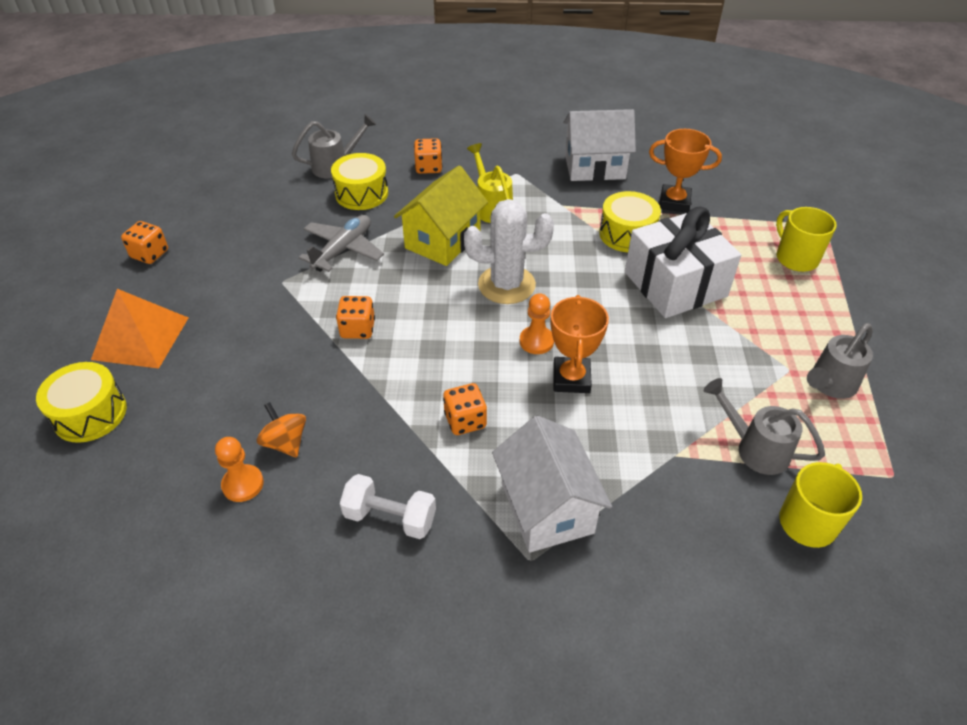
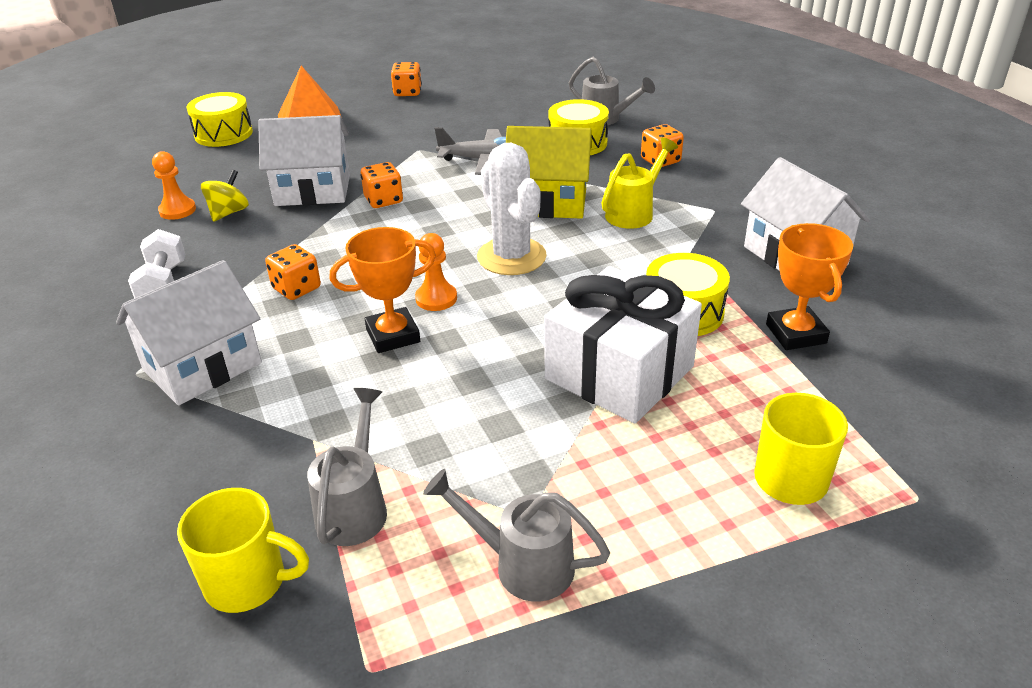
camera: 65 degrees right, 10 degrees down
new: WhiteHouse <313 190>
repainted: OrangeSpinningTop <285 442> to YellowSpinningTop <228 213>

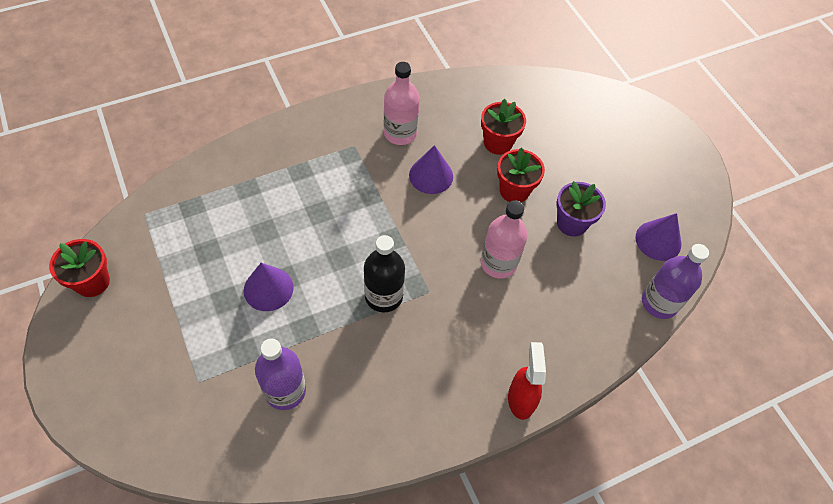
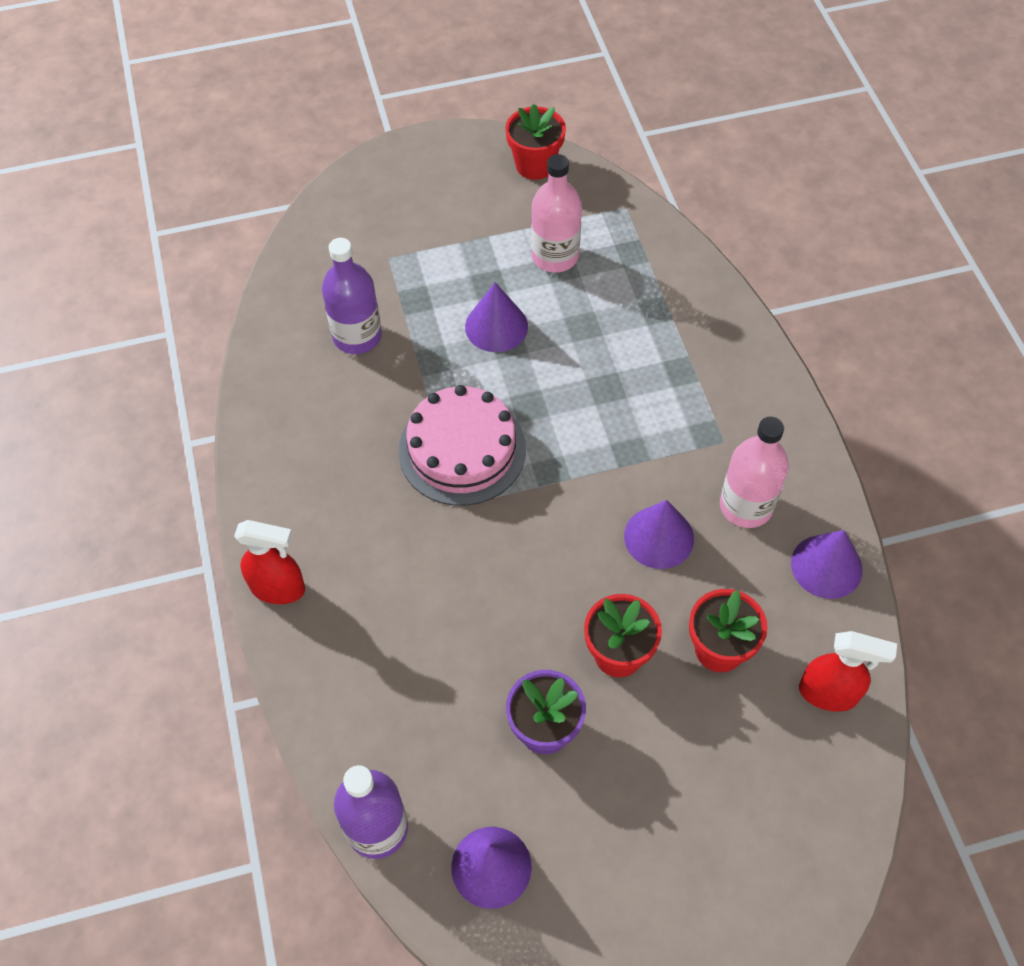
camera: 105 degrees right, 0 degrees up
new: PurpleCone <826 566>; RedSprayBottle <829 693>
shifted: PinkBottle <498 263> to <555 256>
swapped: BlackBottle <383 296> to PinkCake <462 450>

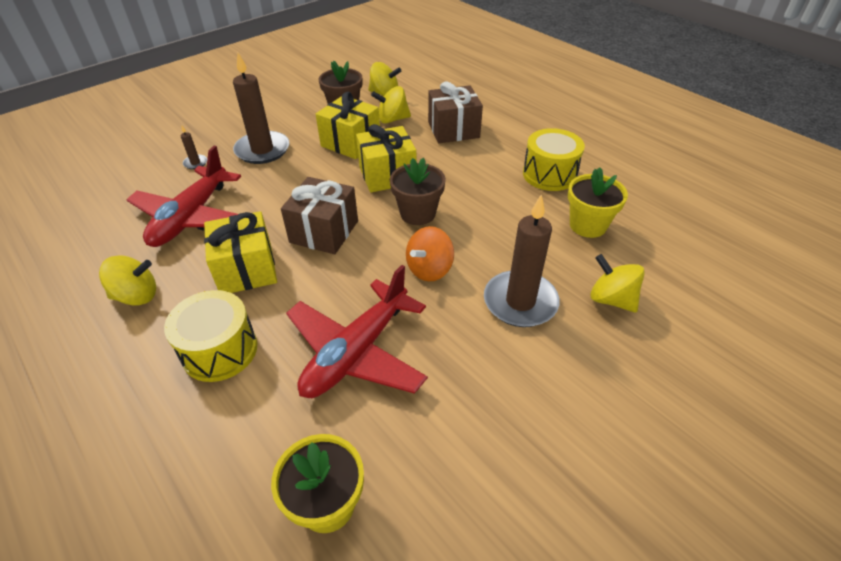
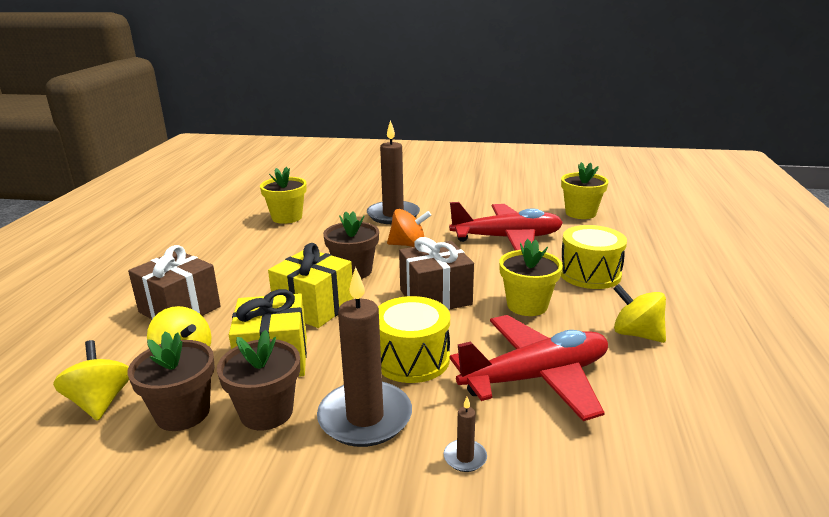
camera: 130 degrees left, 20 degrees down
gone: YellowSpinningTop <611 299>
new: BrownFlowerPot <266 412>
shifted: YellowDrum <549 174> to <412 359>
swapped: YellowGift <246 269> to YellowFlowerPot <527 305>

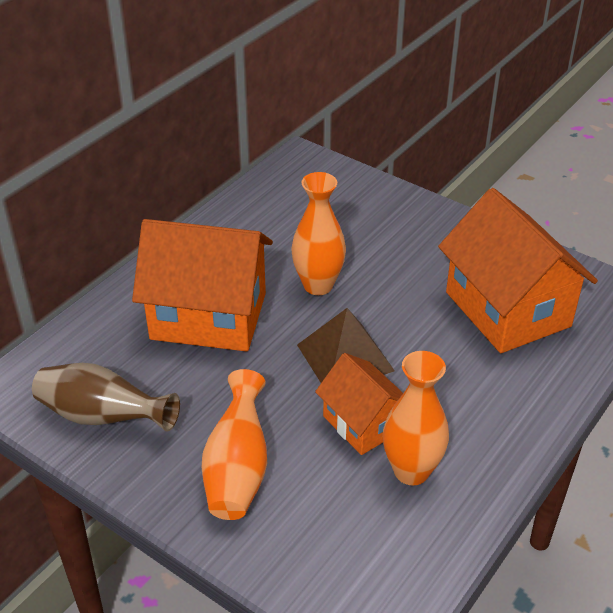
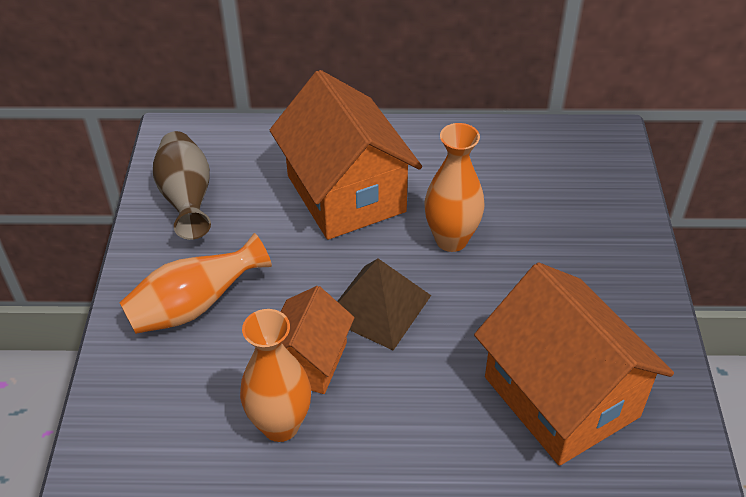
camera: 55 degrees right, 5 degrees up
rotated: OrangeHouse <507 309> = <561 397> 60 degrees counterclockwise

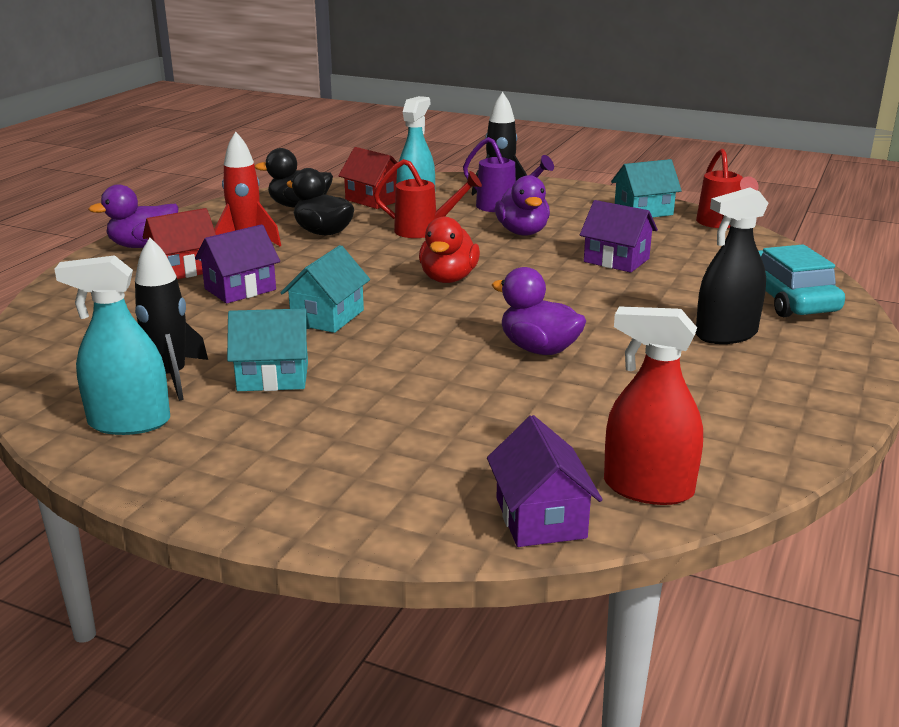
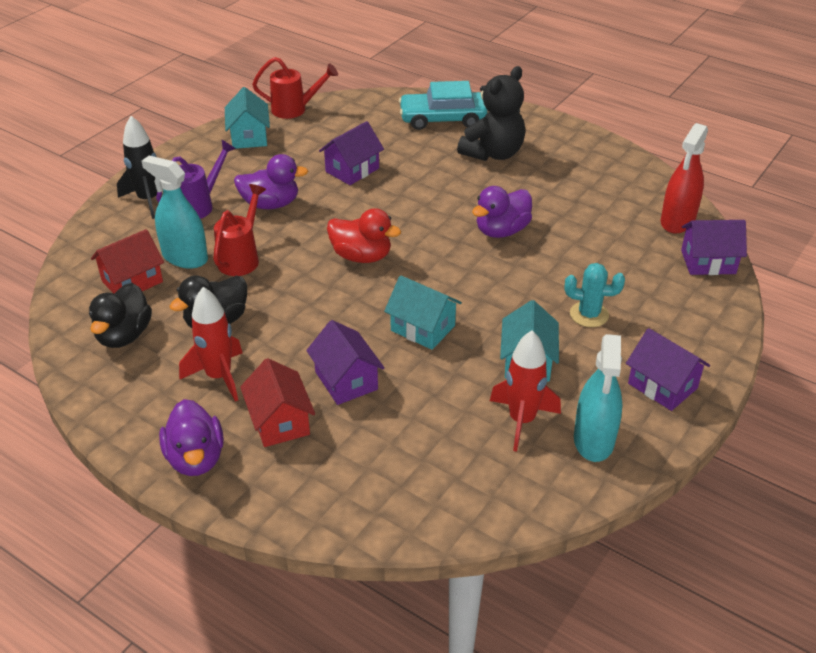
camera: 80 degrees left, 15 degrees up
new: TurquoiseCactus <589 314>; PurpleHouse <662 386>
swapped: BlackSprayBottle <726 334> to BlackTeddyBear <493 153>
repainted: BlackRocket <170 378> to RedRocket <521 420>

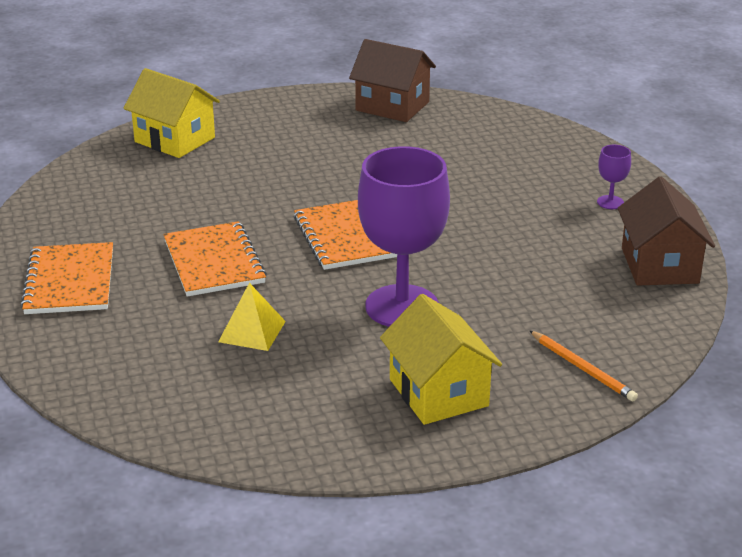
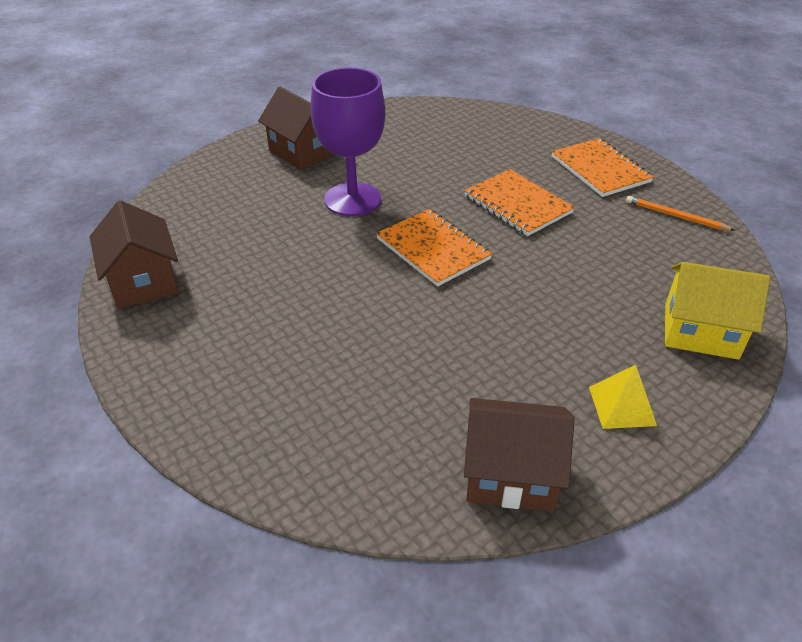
camera: 160 degrees right, 10 degrees up
gone: PurpleGoblet <610 202>
shifted: YellowPyramid <252 331> to <622 406>; OrangePencil <583 368> to <675 216>
repainted: YellowHouse <438 392> to BrownHouse <303 152>

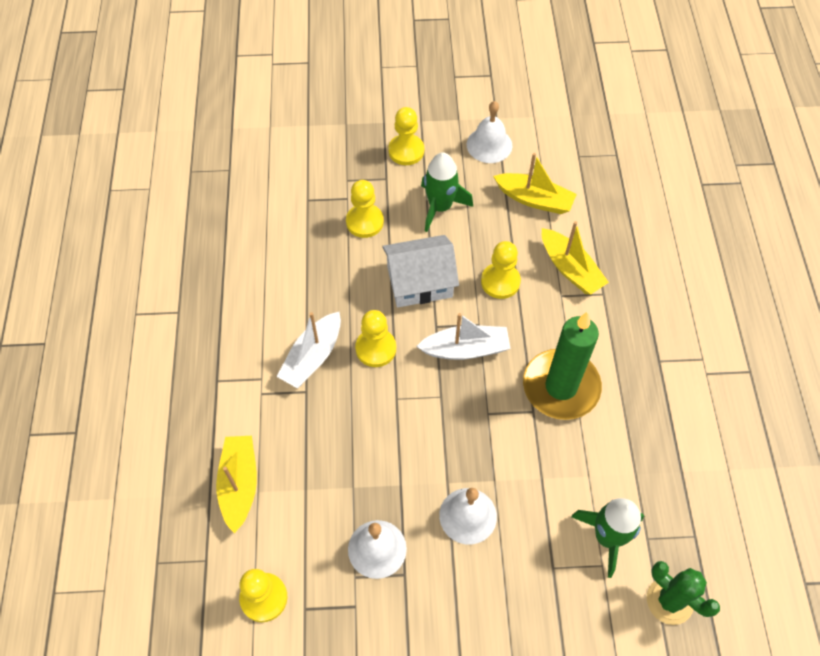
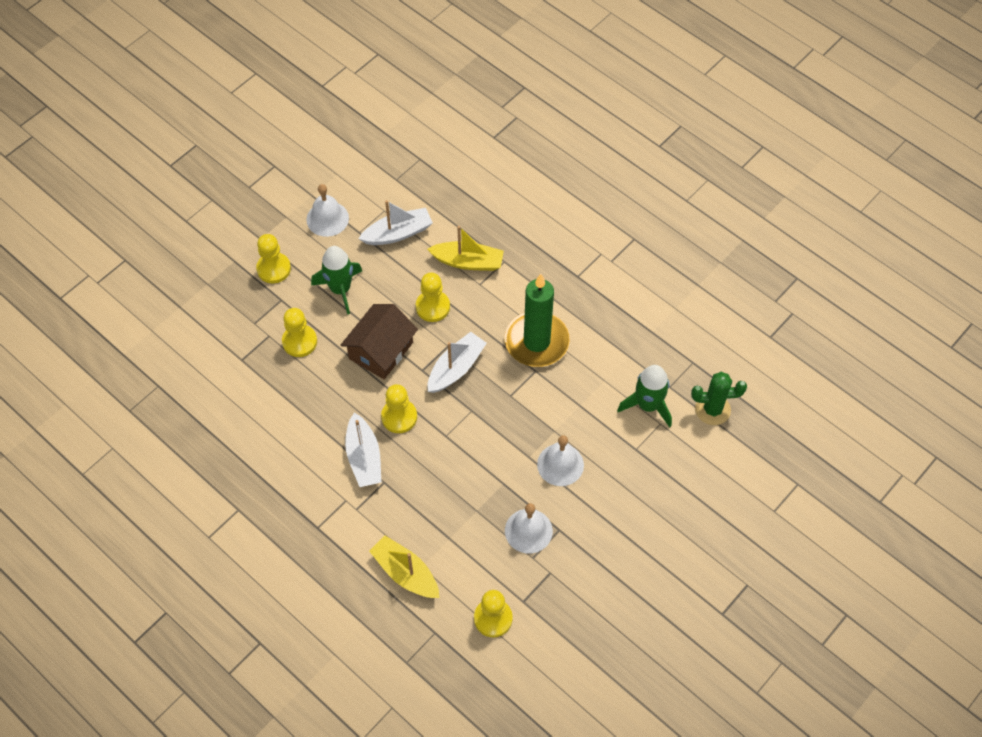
camera: 45 degrees left, 0 degrees up
repainted: YellowBoat <534 199> to WhiteBoat <398 233>; WhiteHouse <419 282> to BrownHouse <381 350>

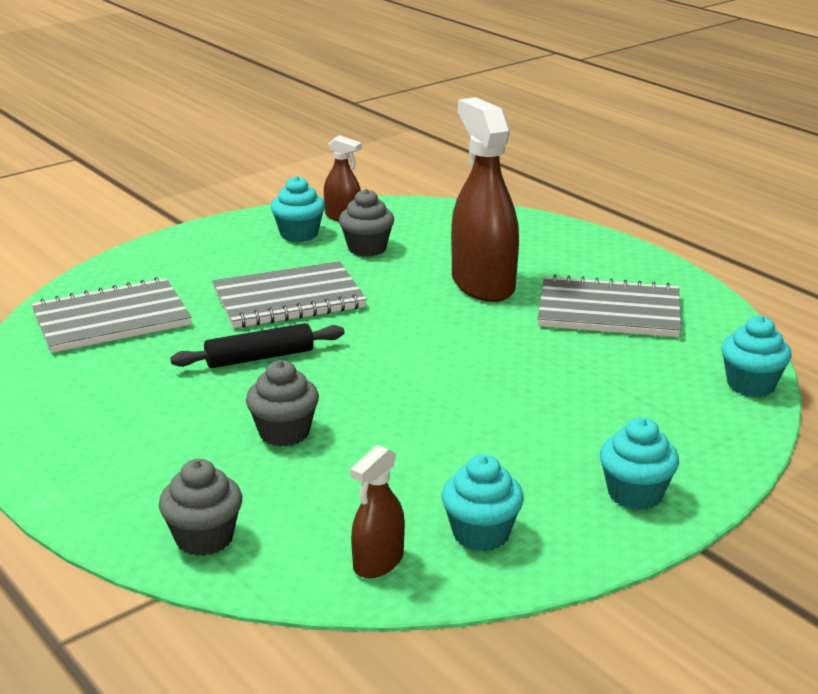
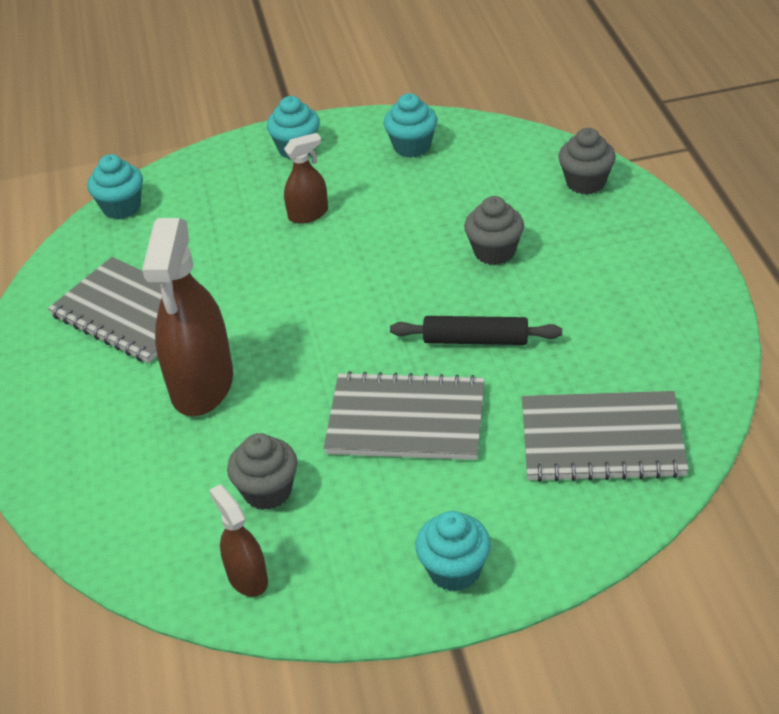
camera: 150 degrees left, 15 degrees up
shifted: TurquoiseCupcake <299 234> to <454 570>; BrownSprayBottle <378 562> to <308 214>

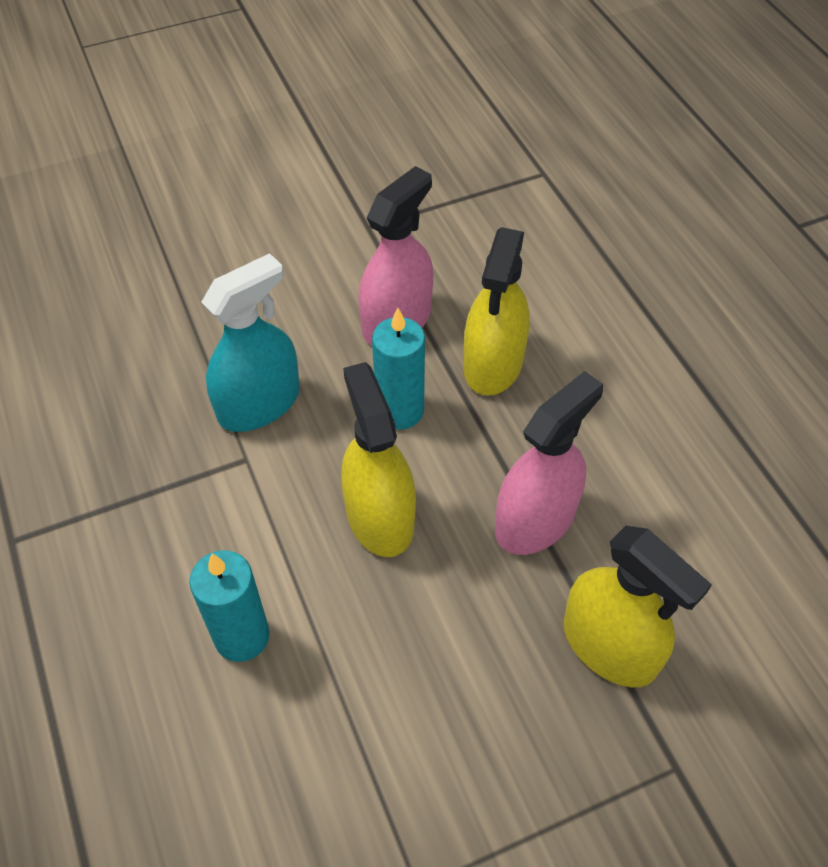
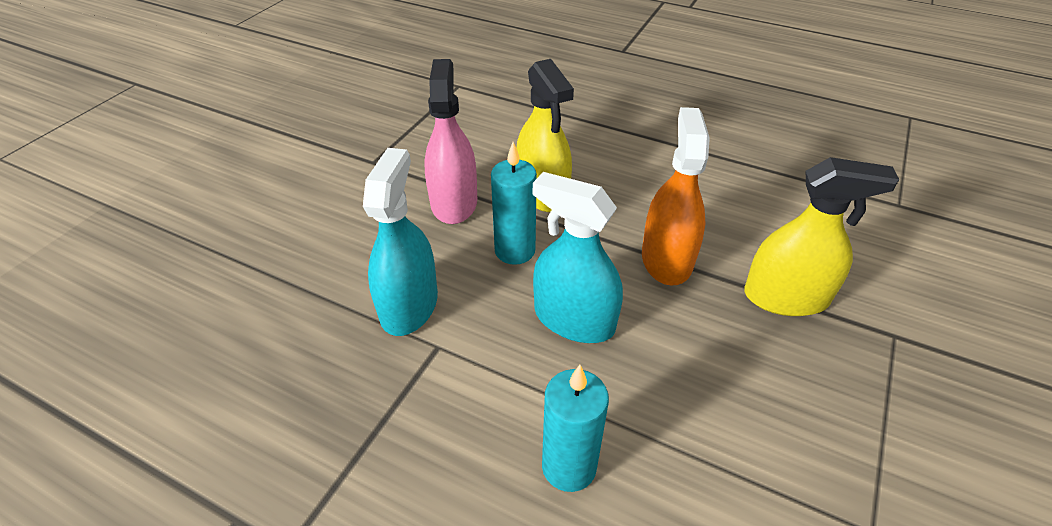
camera: 40 degrees left, 10 degrees down
repainted: YellowSprayBottle <379 516> to TurquoiseSprayBottle <574 319>; PinkSprayBottle <535 520> to OrangeSprayBottle <666 259>

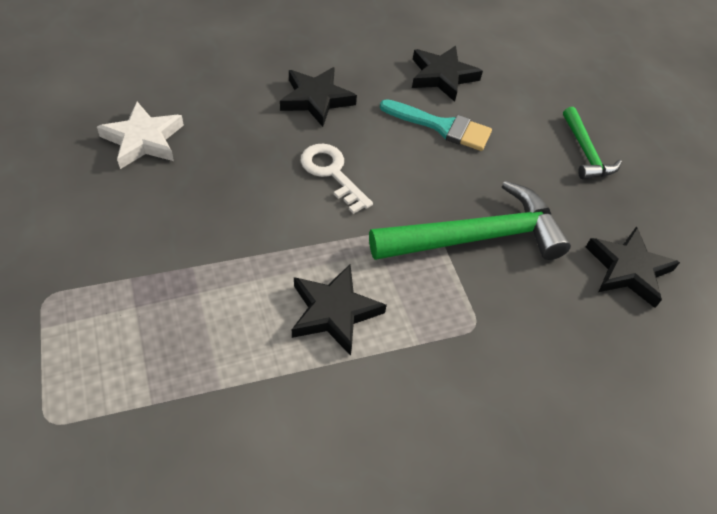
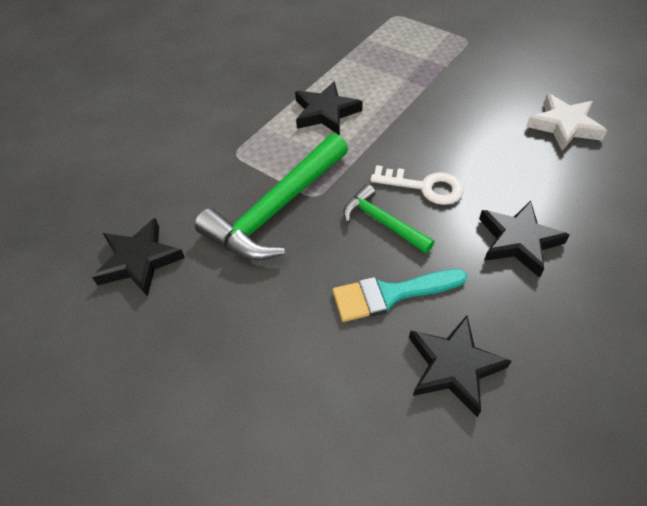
camera: 150 degrees right, 0 degrees up
shifted: GreenHammer <586 152> to <382 222>

